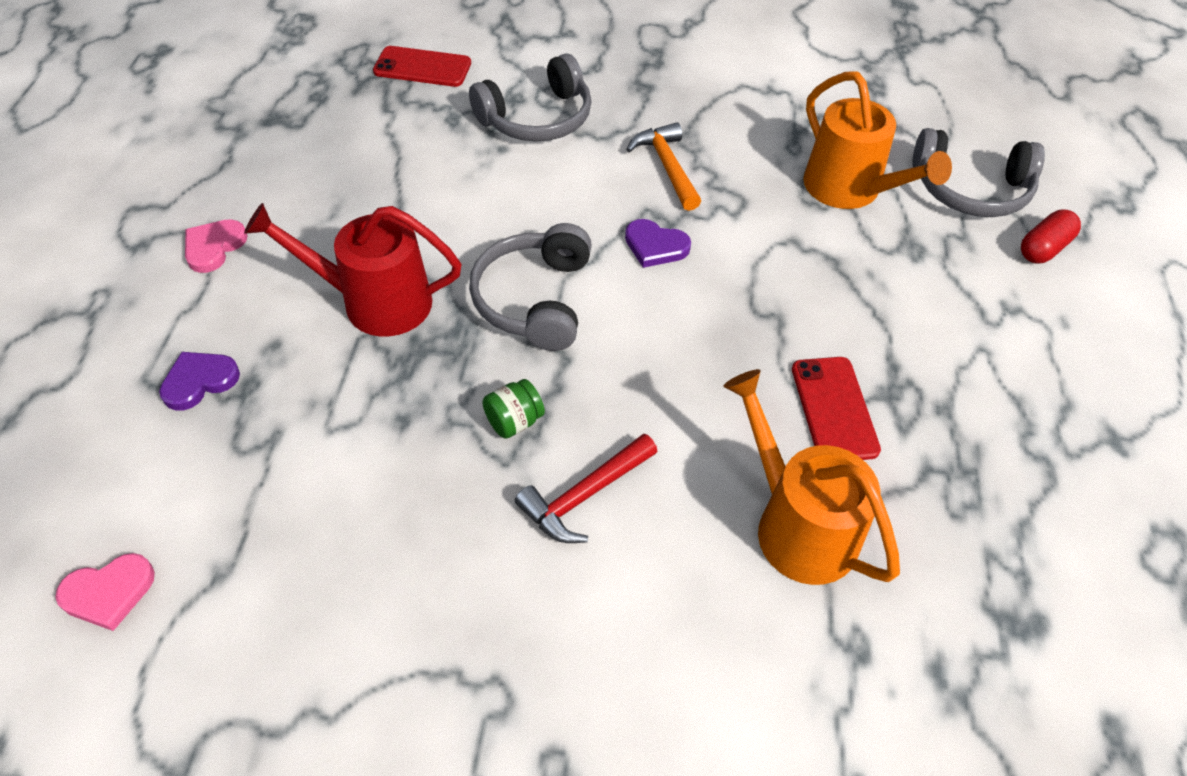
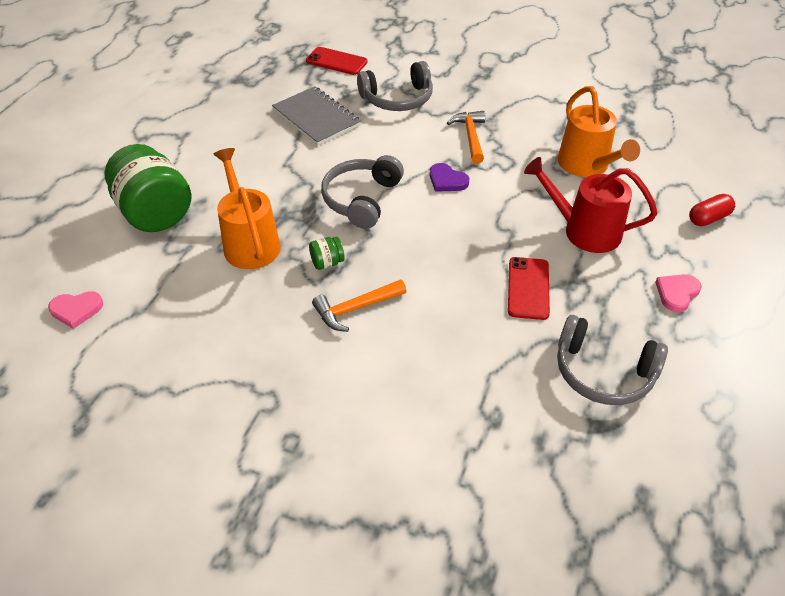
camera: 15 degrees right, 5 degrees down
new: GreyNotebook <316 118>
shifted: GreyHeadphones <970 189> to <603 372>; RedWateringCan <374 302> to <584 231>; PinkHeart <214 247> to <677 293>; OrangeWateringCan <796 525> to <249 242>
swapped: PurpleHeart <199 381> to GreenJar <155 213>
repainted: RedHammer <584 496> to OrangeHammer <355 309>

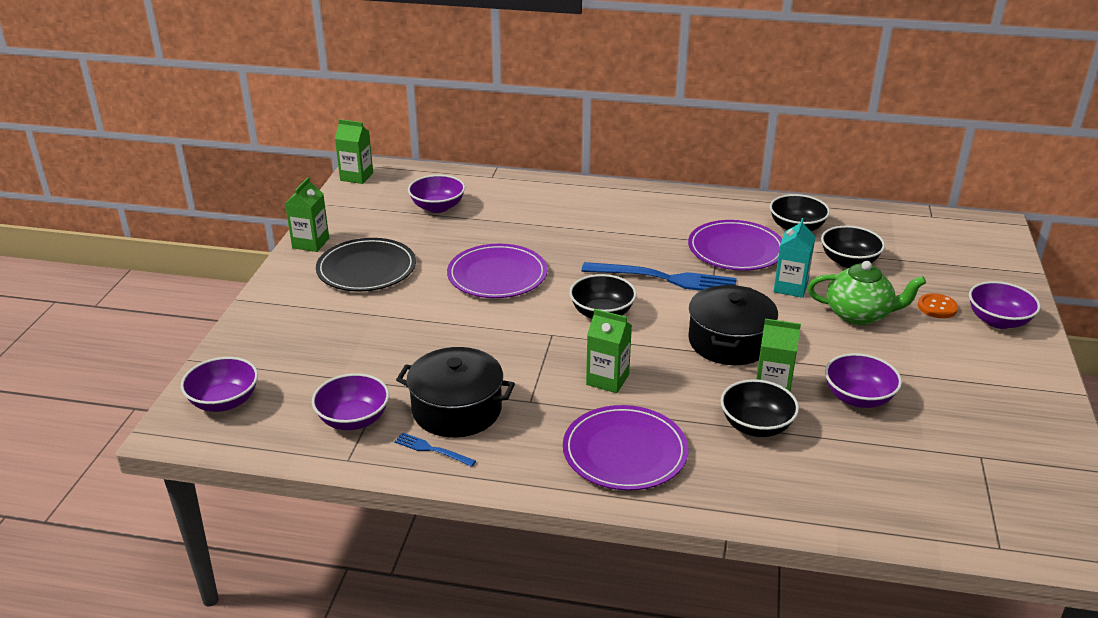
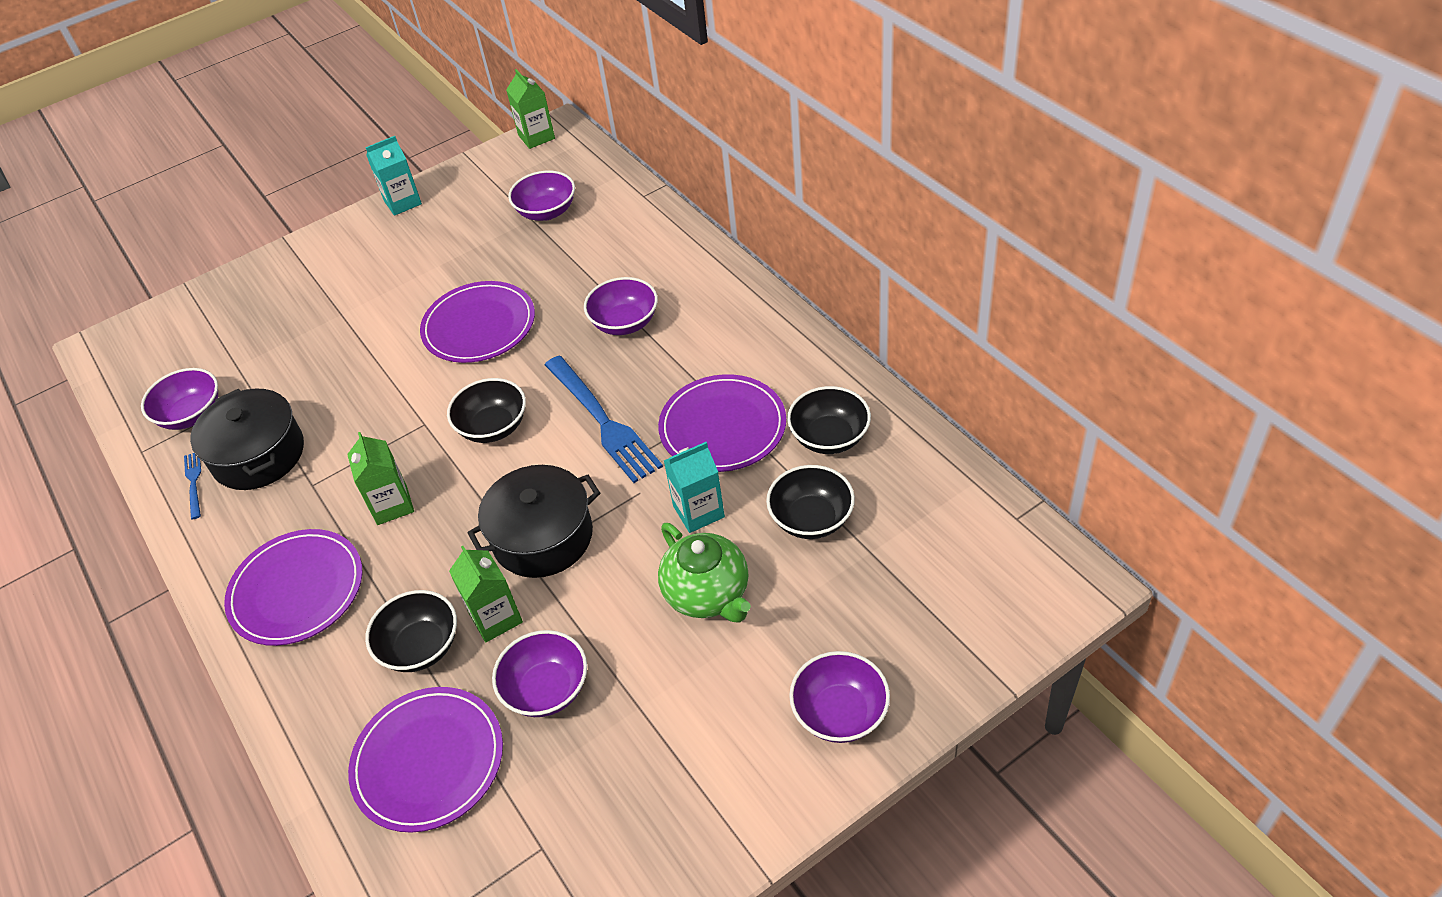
camera: 50 degrees right, 15 degrees up
gone: BlackPlate <366 269>; OrangeButton <937 307>
new: PurplePlate <428 761>
shifted: PurpleBowl <224 401> to <625 323>
repainted: GreenCarton <310 243> to TurquoiseCarton <402 202>

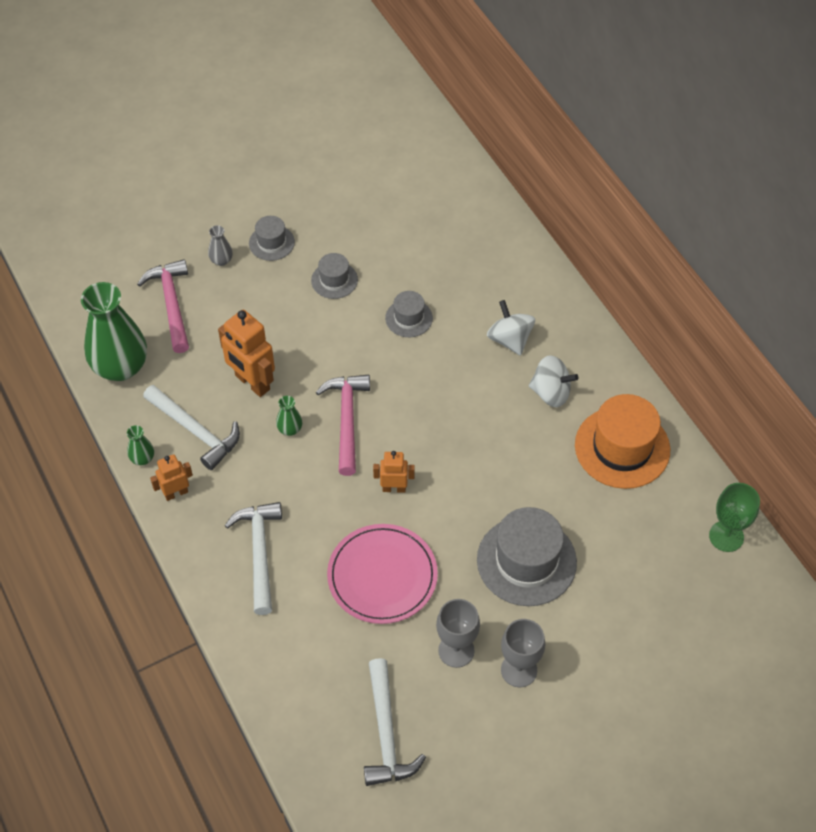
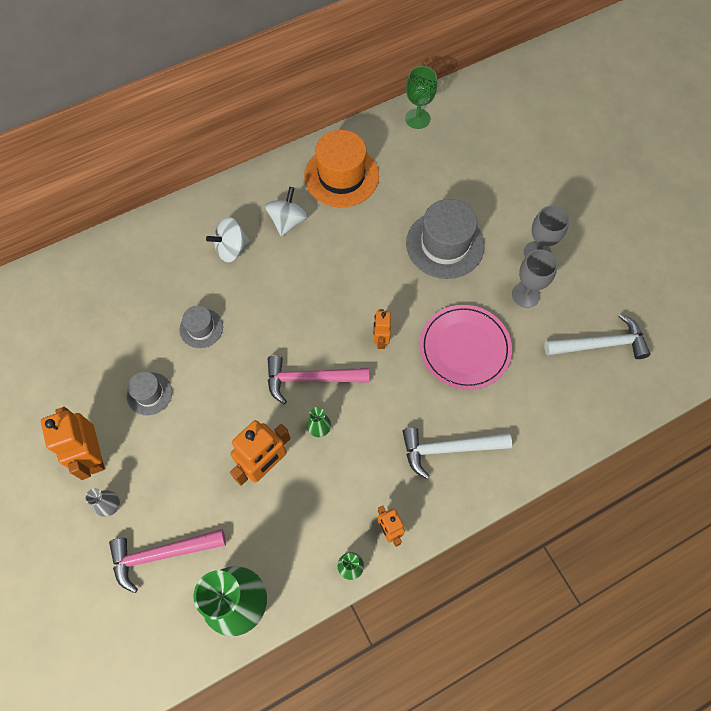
camera: 90 degrees left, 10 degrees up
gone: WhiteHammer <195 431>
swapped: GreyHat <271 243> to OrangeRobot <94 455>

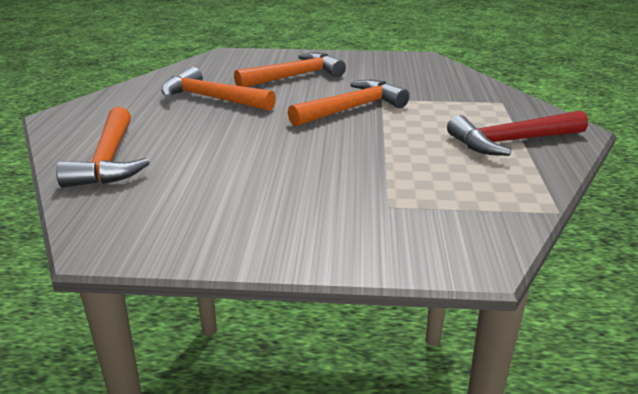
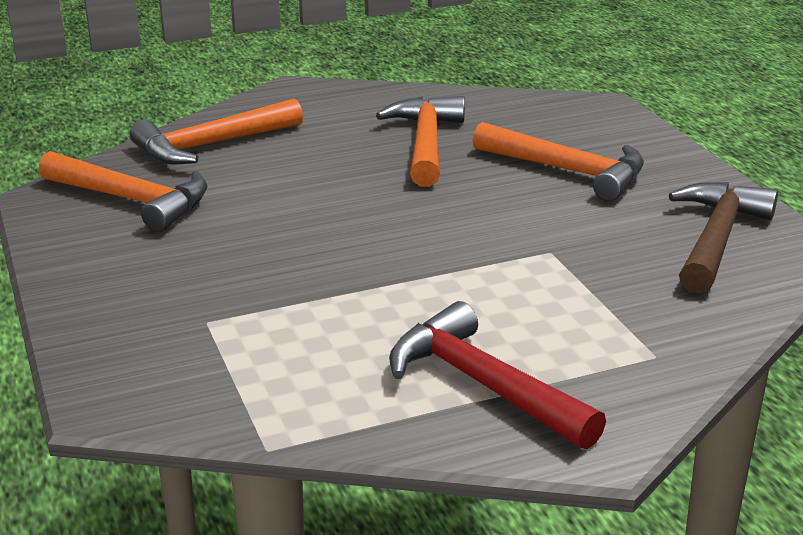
camera: 65 degrees right, 0 degrees up
new: BrownHammer <717 238>
shifted: OrangeHammer <352 108> to <133 200>

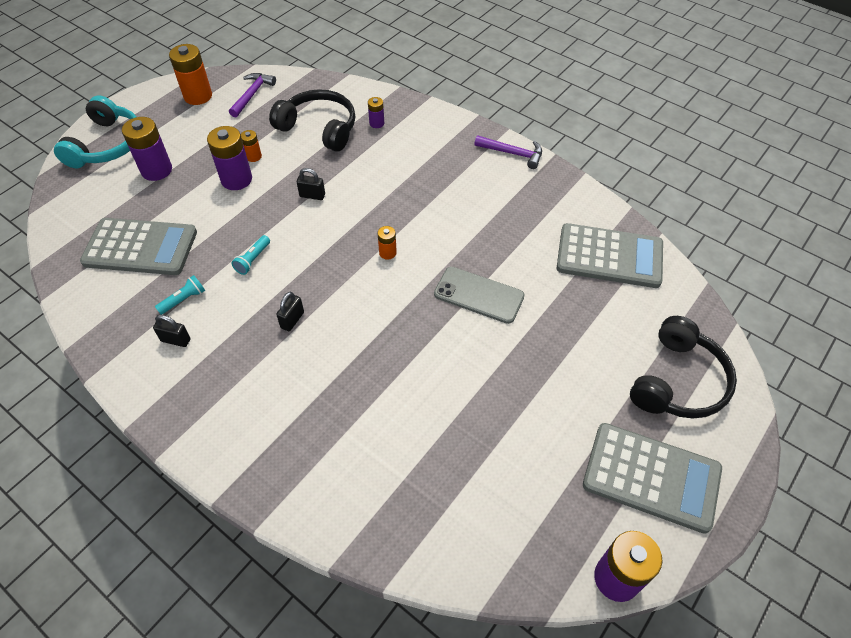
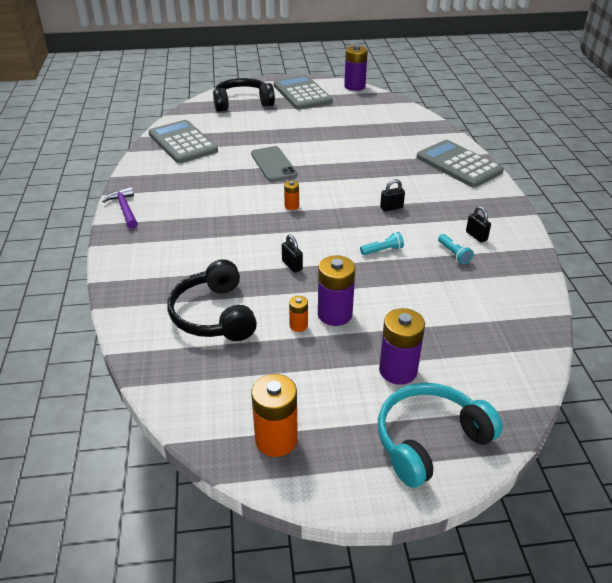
camera: 135 degrees left, 15 degrees down
gone: PurpleHammer <252 94>; PurpleBattery <376 123>
shifted: GreyCalculator <140 247> to <459 164>
rotated: TurquoiseFlashlight <183 300> = <454 254> 120 degrees counterclockwise

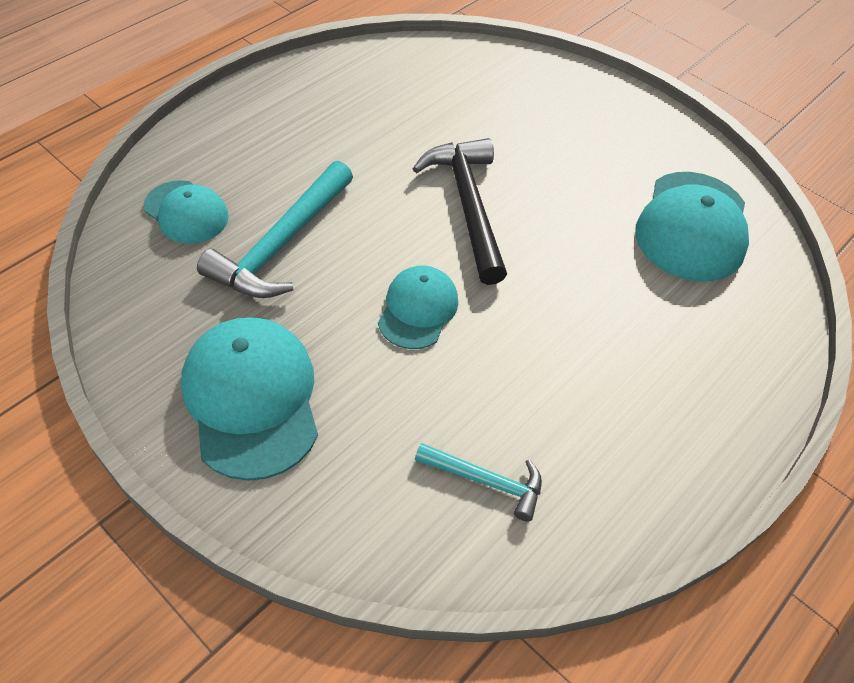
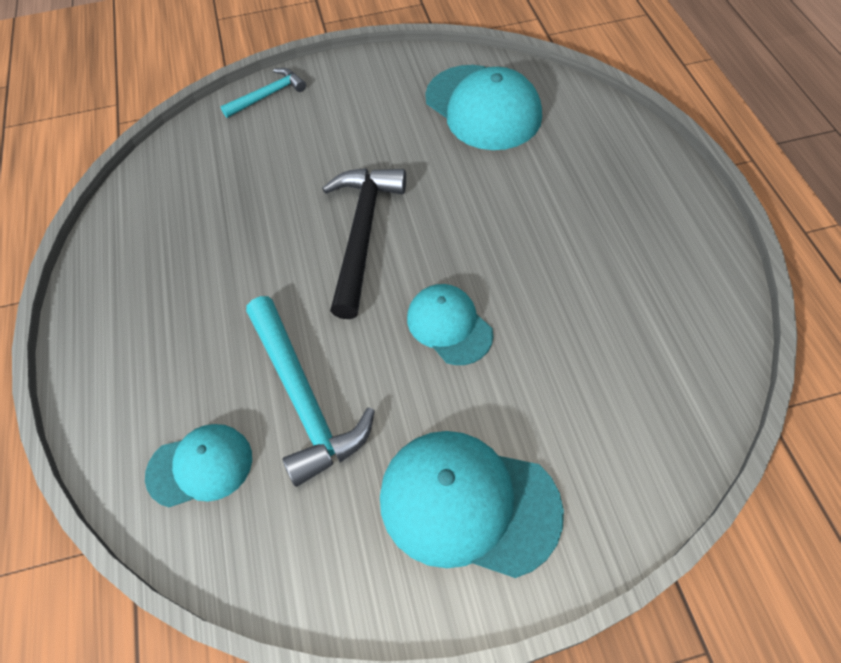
camera: 50 degrees left, 5 degrees up
shifted: TurquoiseHammer <486 481> to <268 95>
rotated: BlackHammer <468 206> = <362 234> 75 degrees clockwise

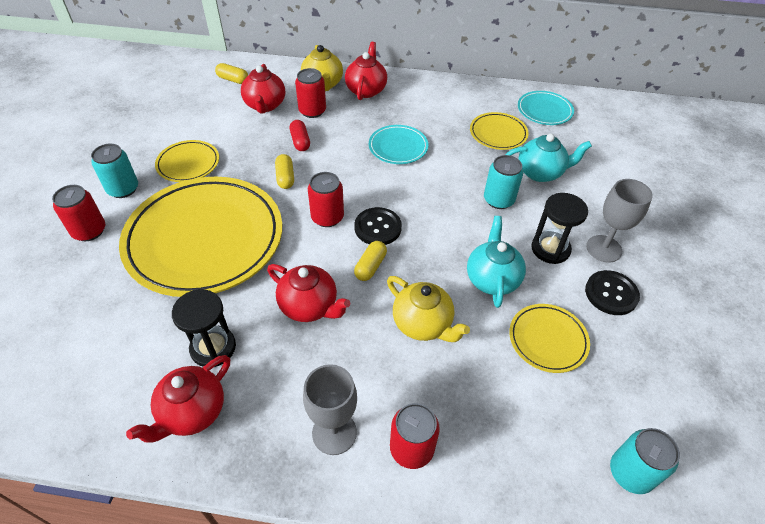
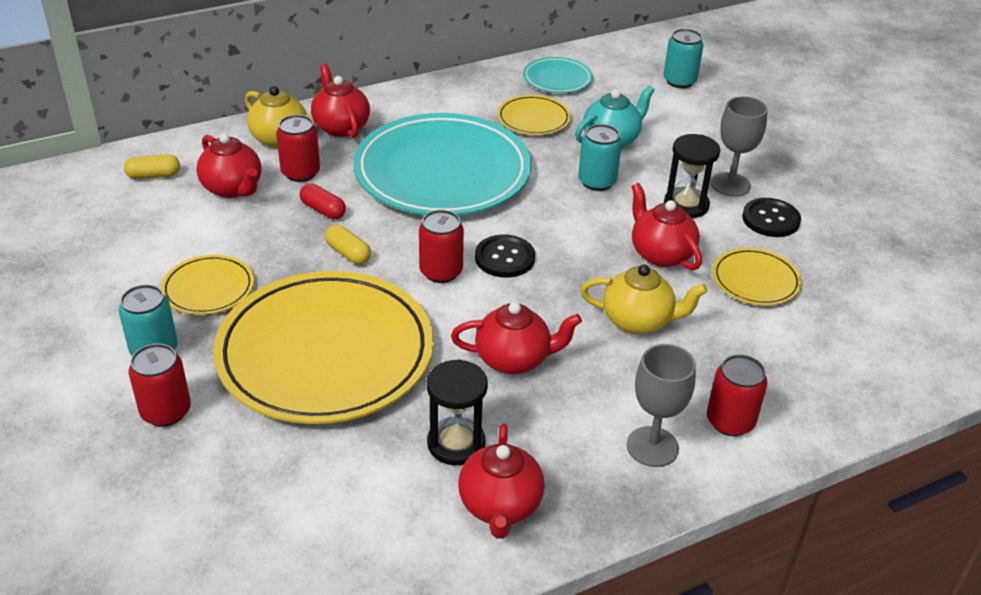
camera: 35 degrees left, 10 degrees down
gone: YellowCapsule <370 266>
shifted: TurquoiseCan <630 473> to <679 81>
repainted: TurquoiseTeapot <492 279> to RedTeapot <660 254>
scaled: TurquoisePlate <398 147> = <442 172> x2.24

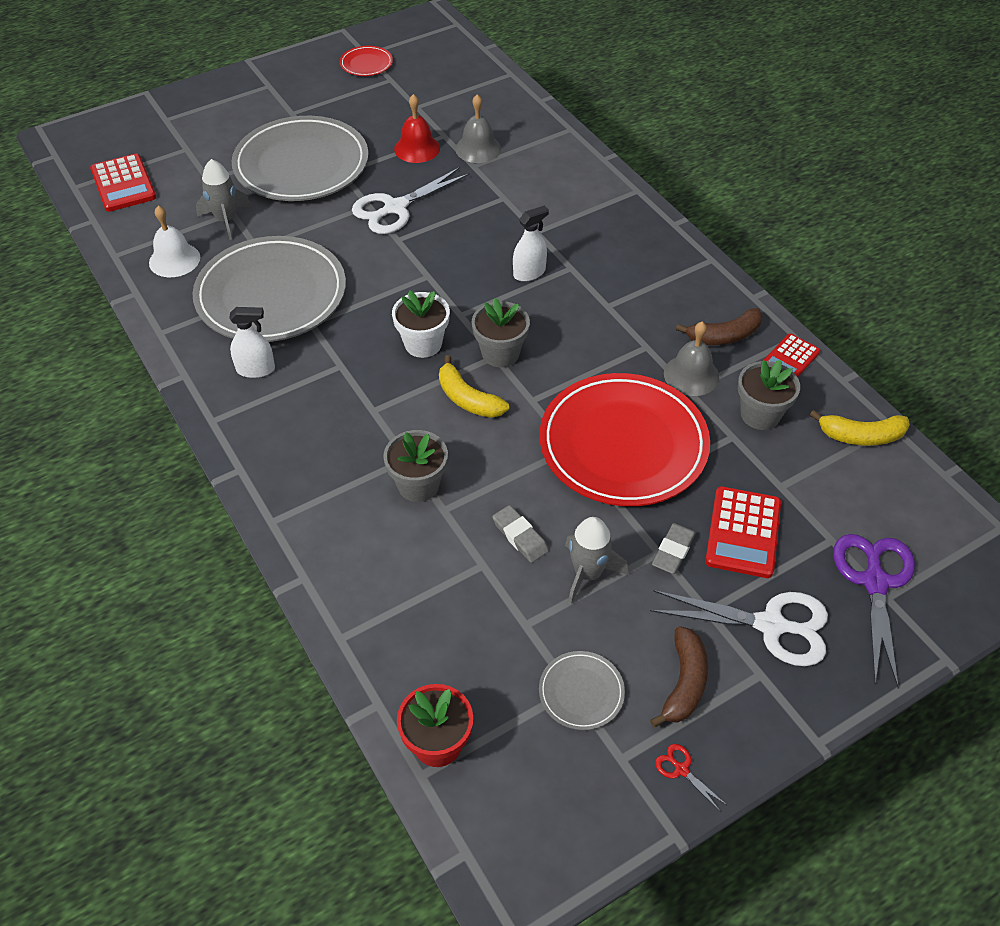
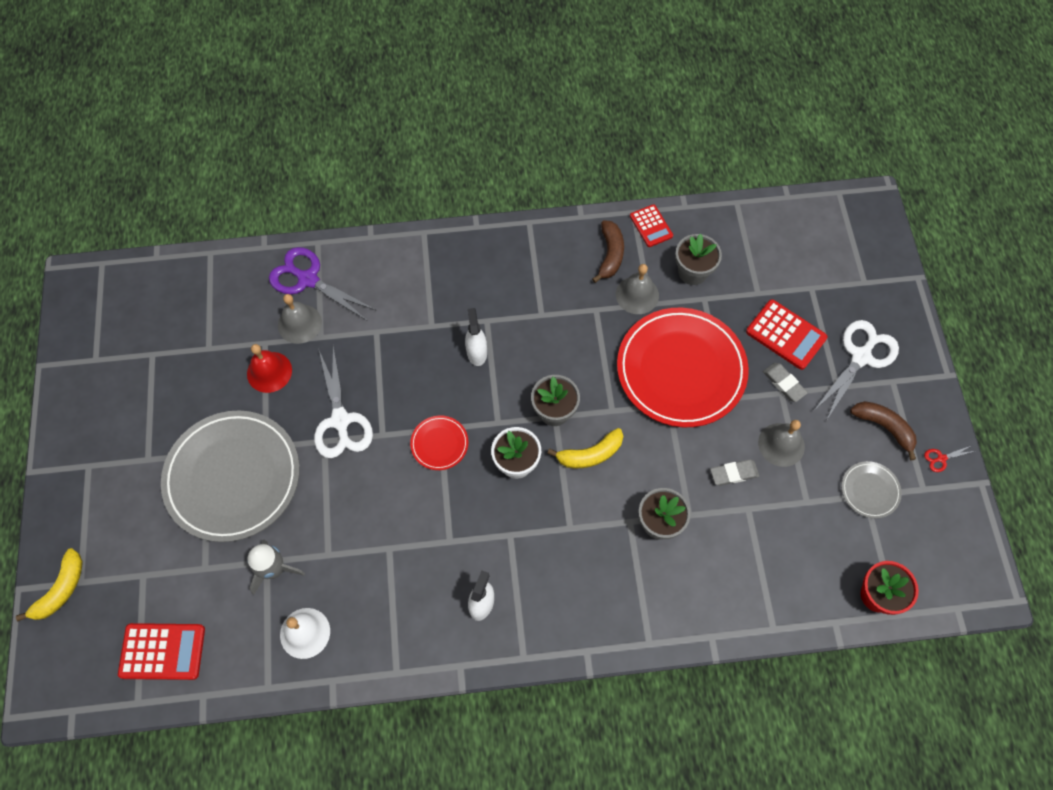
camera: 65 degrees left, 15 degrees up
gone: GreyPlate <271 295>
shifted: RedPlate <366 64> to <439 444>; YellowBanana <861 436> to <61 590>; PurpleScissors <874 582> to <308 279>
swapped: GreyRocket <587 573> to GreyBell <781 444>

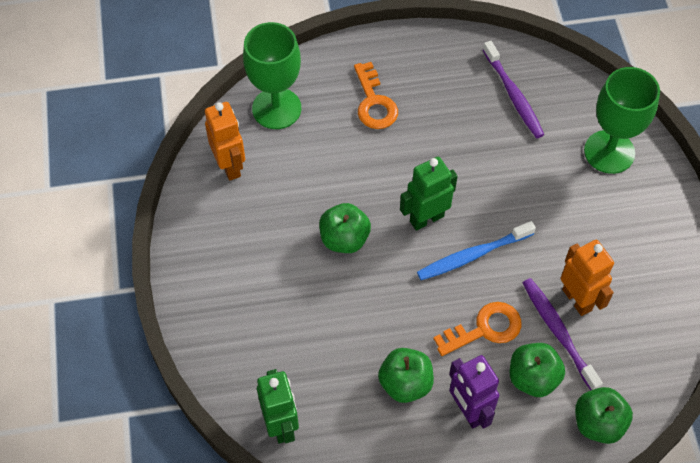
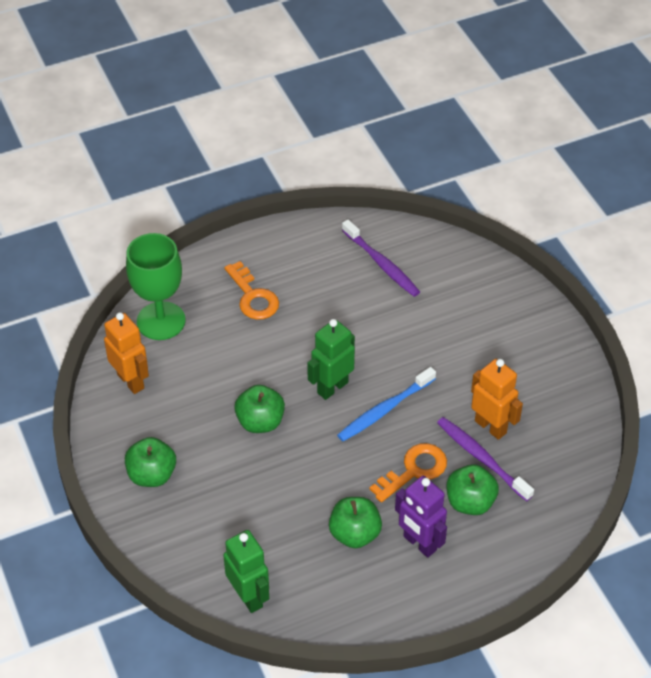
camera: 15 degrees left, 10 degrees down
gone: GreenGoblet <609 152>
shifted: GreenApple <598 423> to <152 475>

